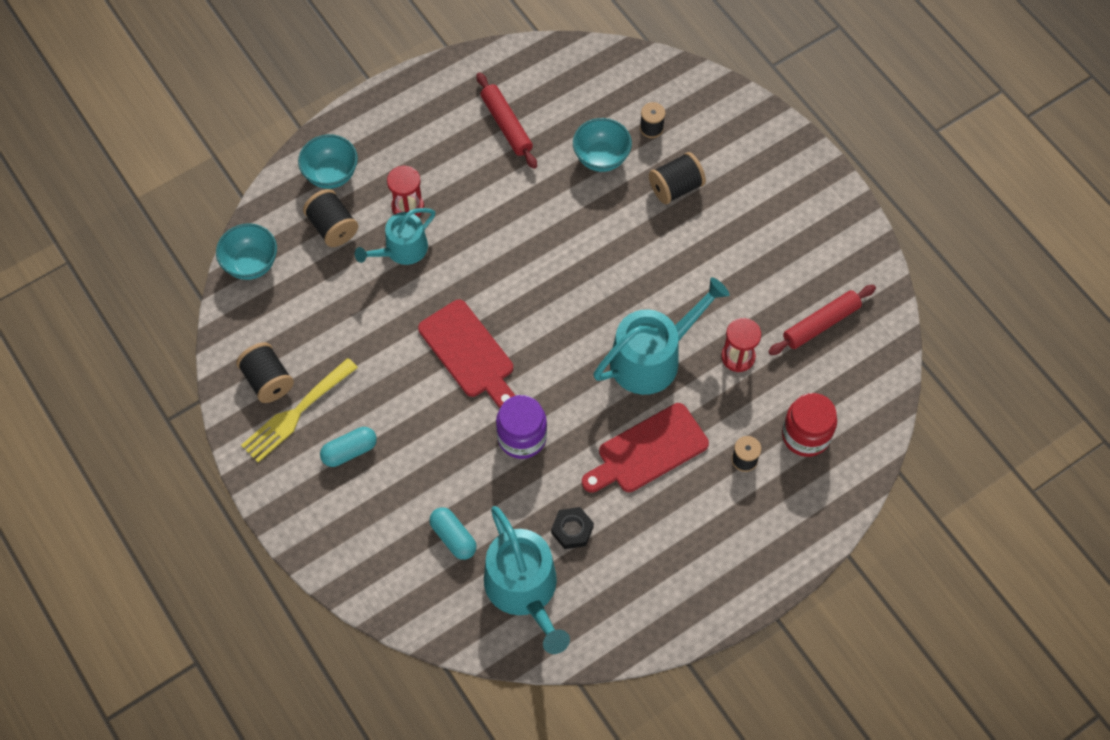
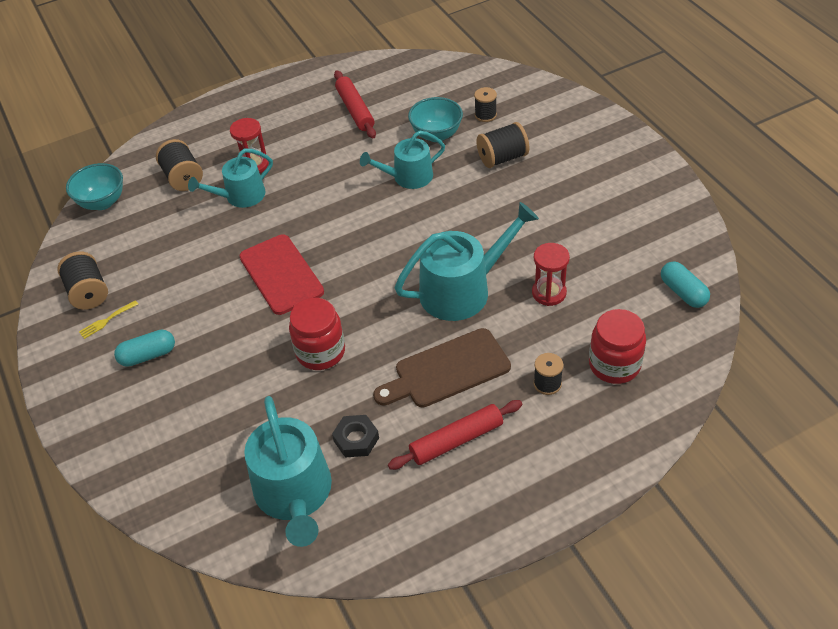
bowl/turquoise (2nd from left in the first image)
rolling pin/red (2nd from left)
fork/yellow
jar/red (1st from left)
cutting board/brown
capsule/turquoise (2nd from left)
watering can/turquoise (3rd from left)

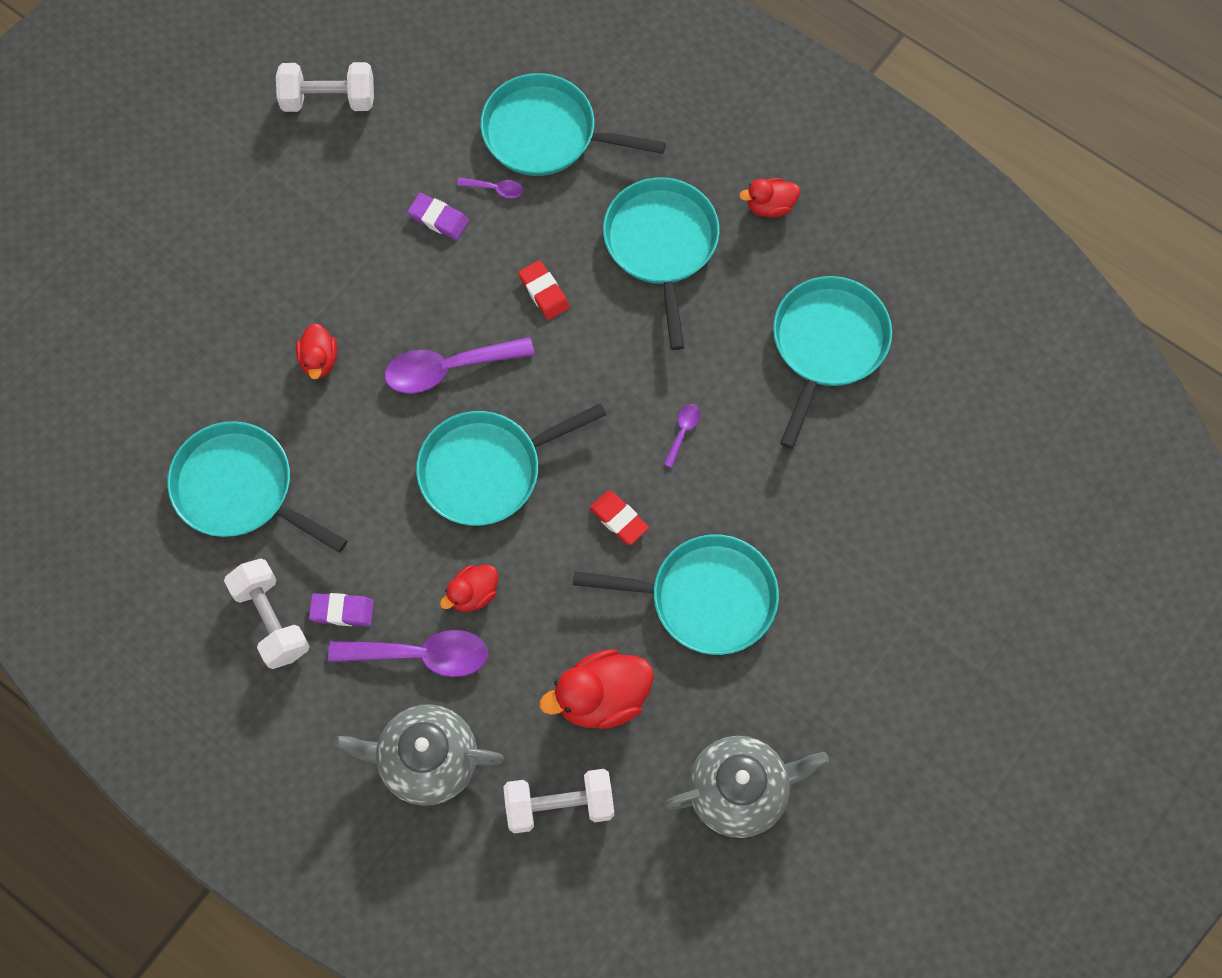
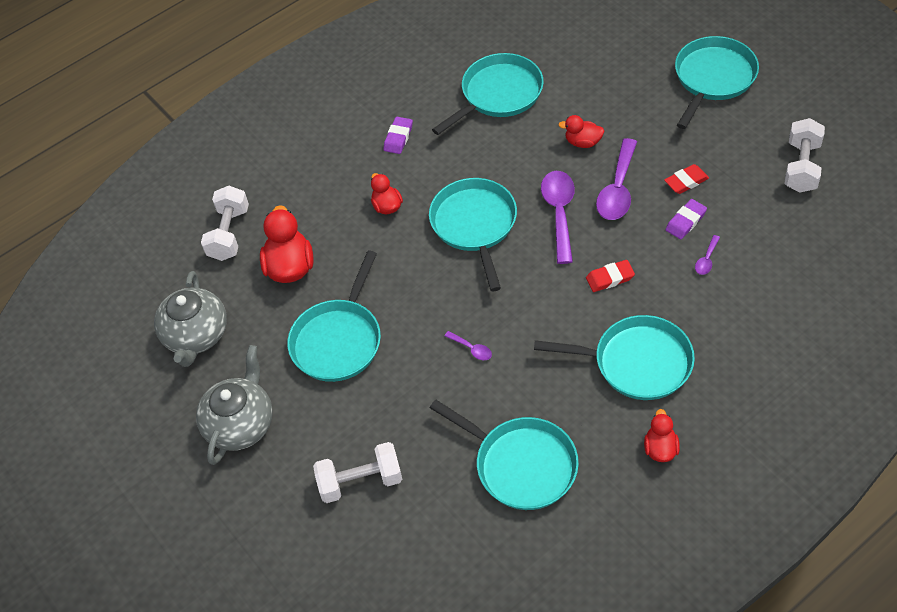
pan/turquoise (6th from left)
eraser/red (2nd from left)
dumbbell/white (2nd from left)
spoon/purple (3rd from left)
teapot/grey (2nd from left)

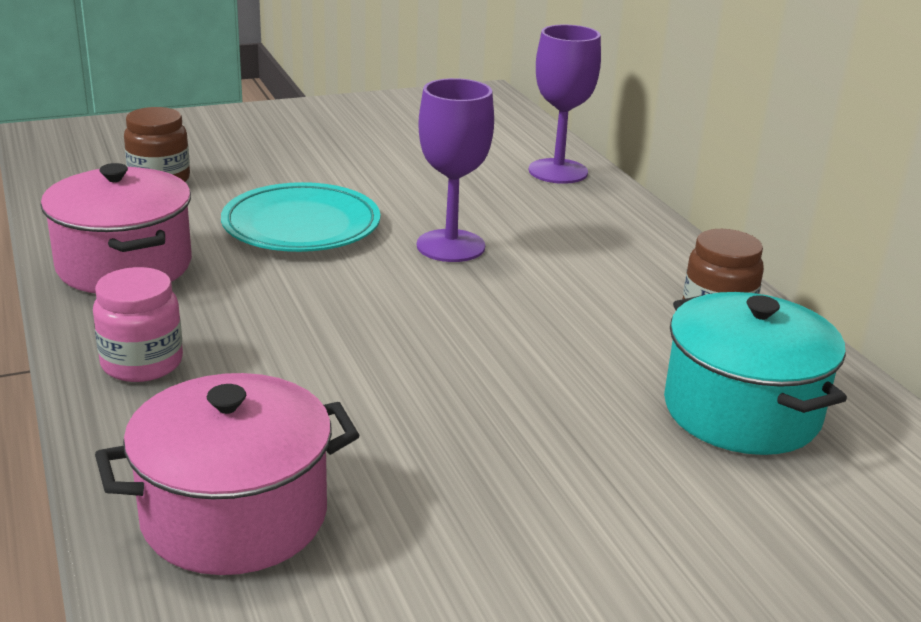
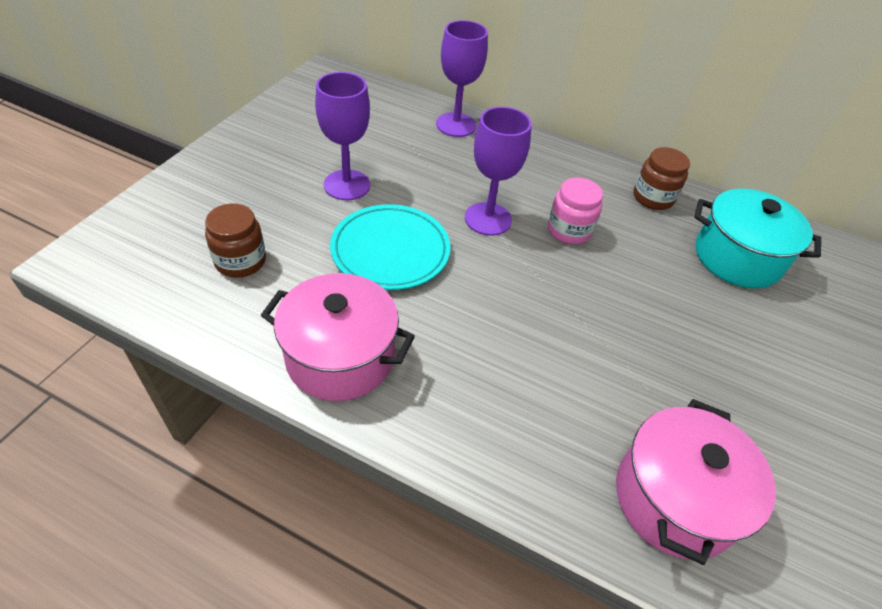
jar/pink
goblet/purple (1st from left)

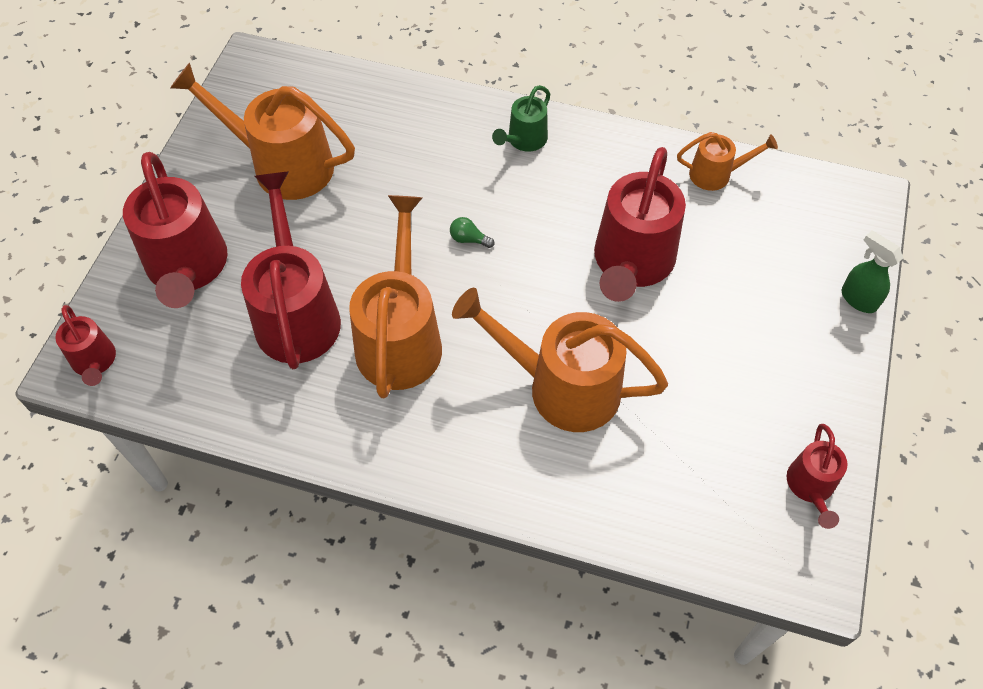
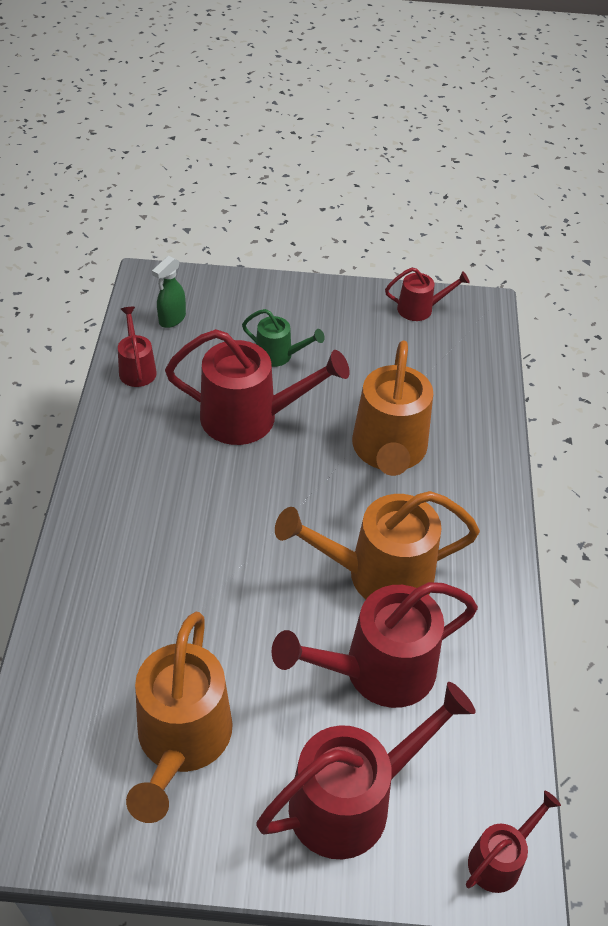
watering can/green
watering can/red (1st from left)
light bulb/green
spray bottle/green

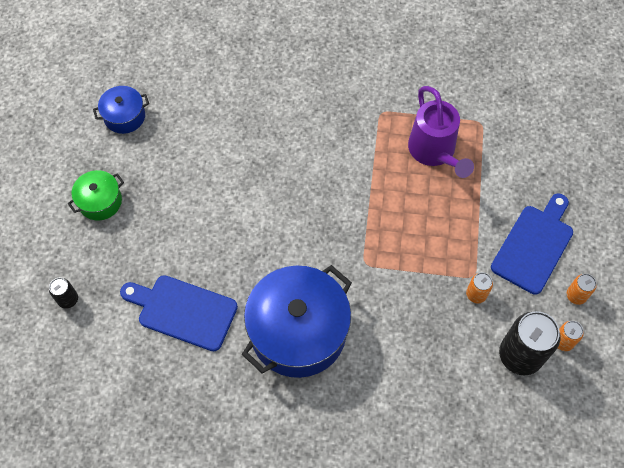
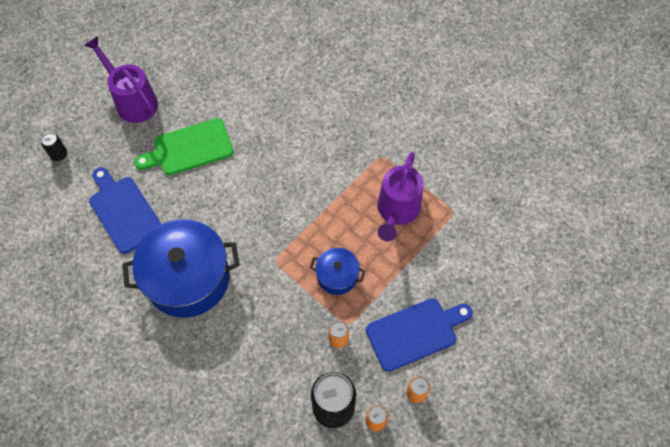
pot/blue (2nd from left)
watering can/purple (1st from left)
cutting board/green

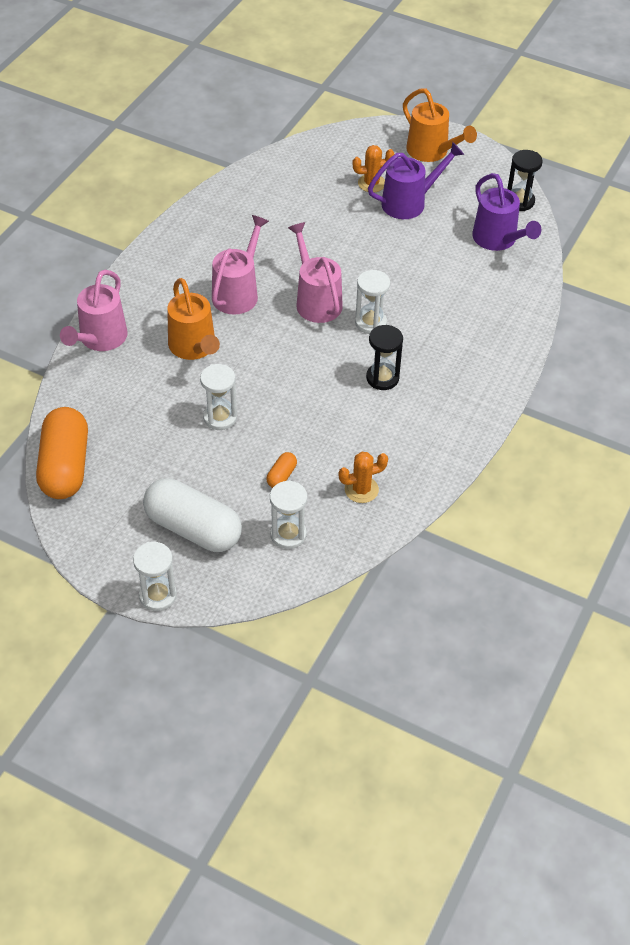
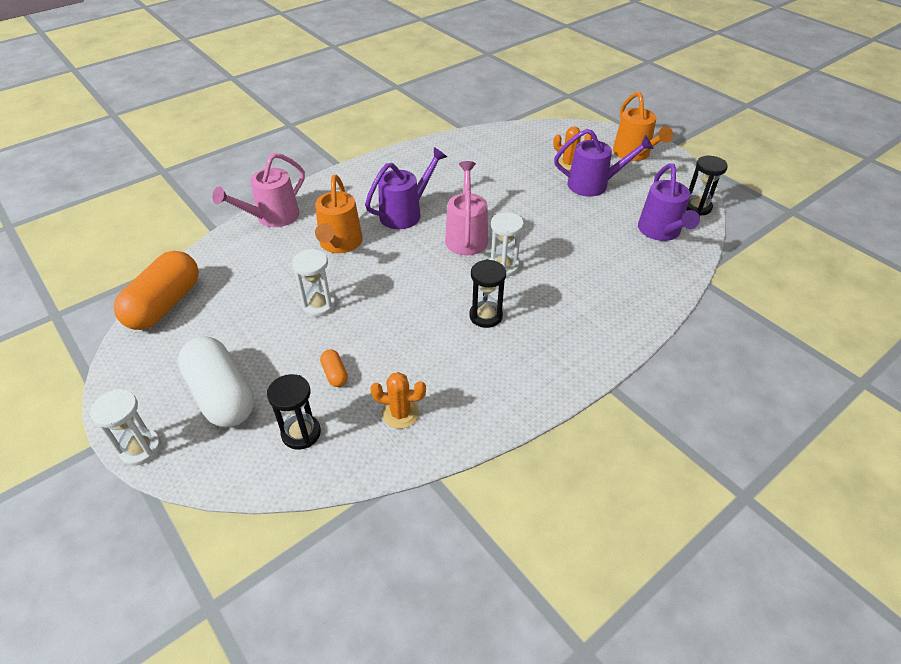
watering can/purple (1st from left)
capsule/orange (2nd from left)
hourglass/black (1st from left)

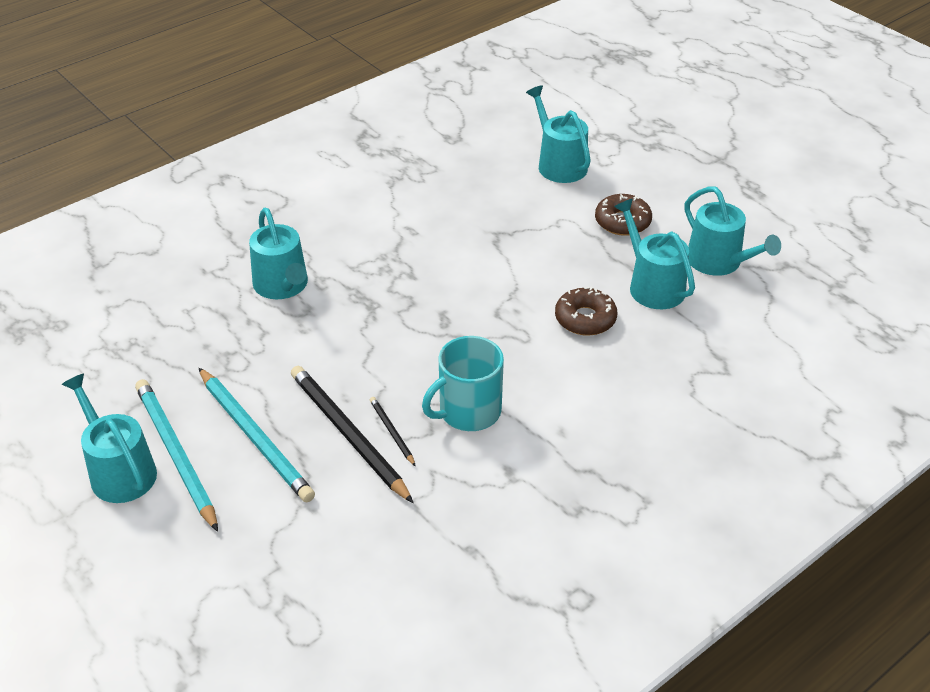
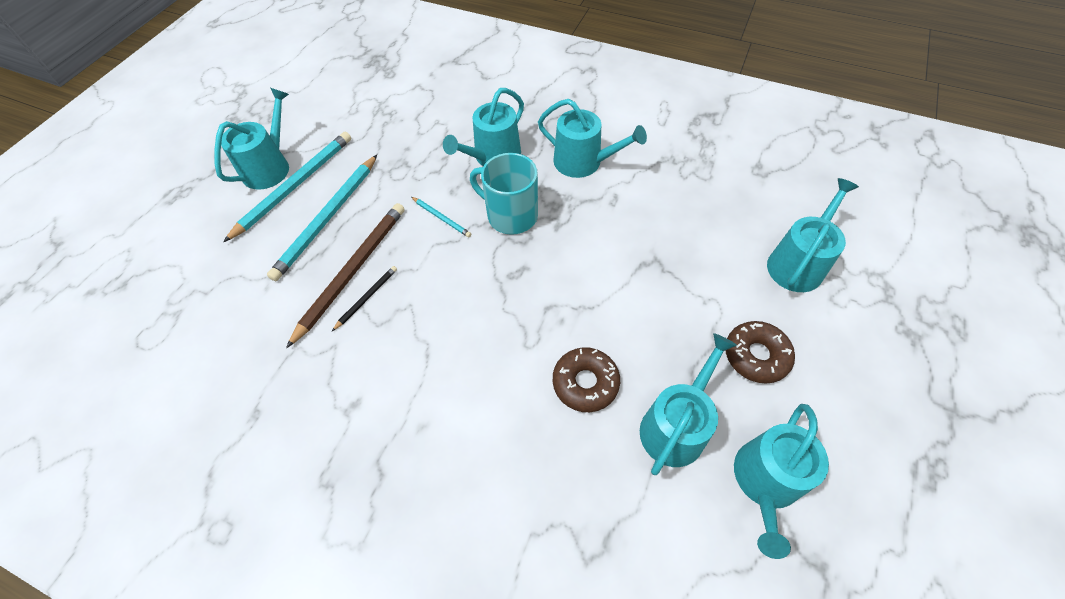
mug/turquoise
pencil/brown
watering can/turquoise (3rd from left)
pencil/turquoise (3rd from left)

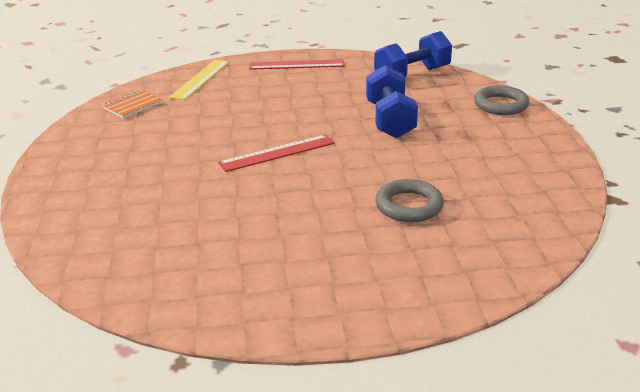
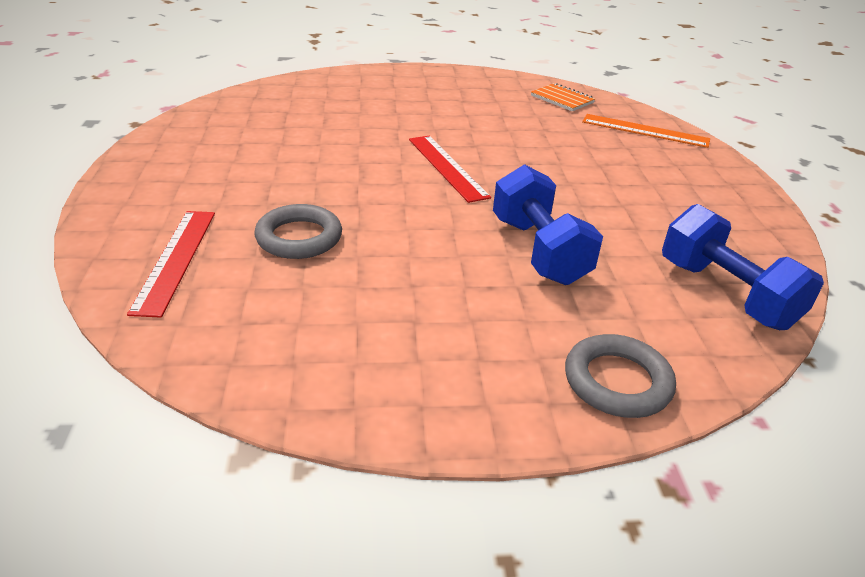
ruler/red (1st from left)
ruler/orange
dumbbell/blue (1st from left)

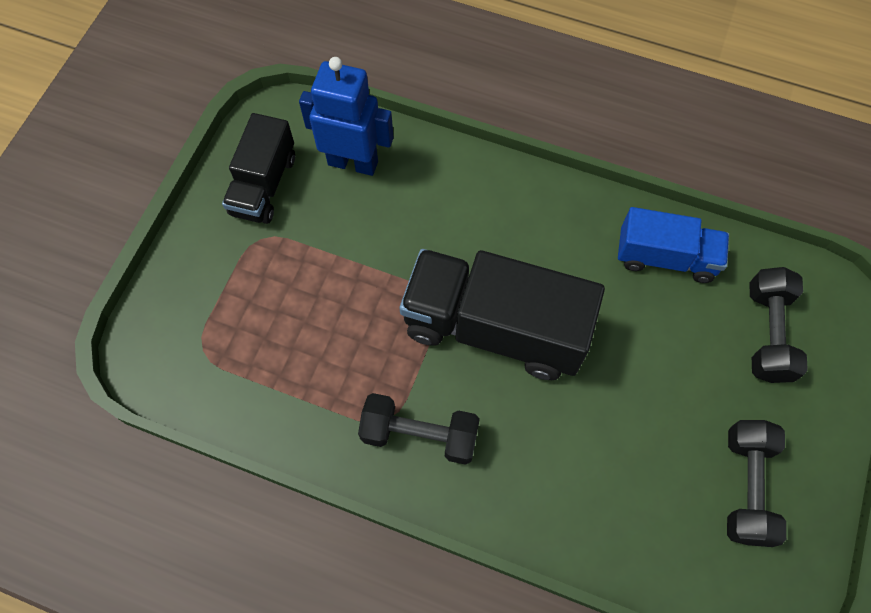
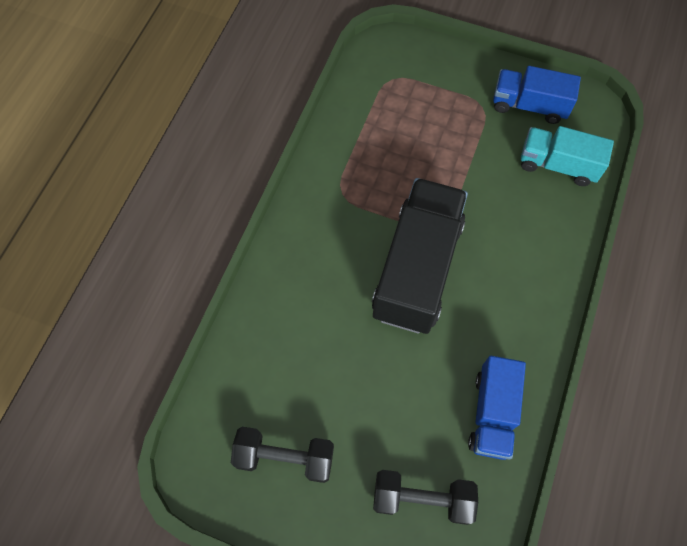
truck/turquoise
truck/blue (2nd from left)
dumbbell/black (1st from left in the first image)

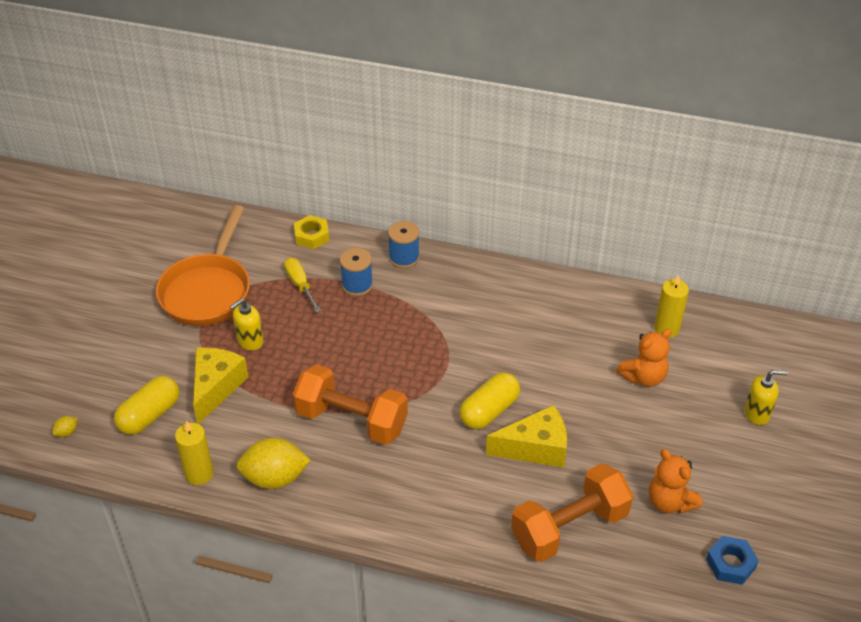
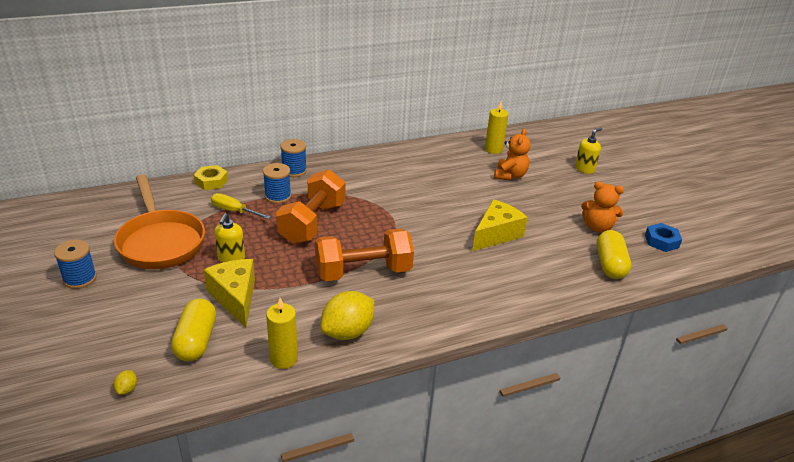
capsule/yellow (2nd from left)
dumbbell/orange (1st from left)
spool/blue (1st from left)

